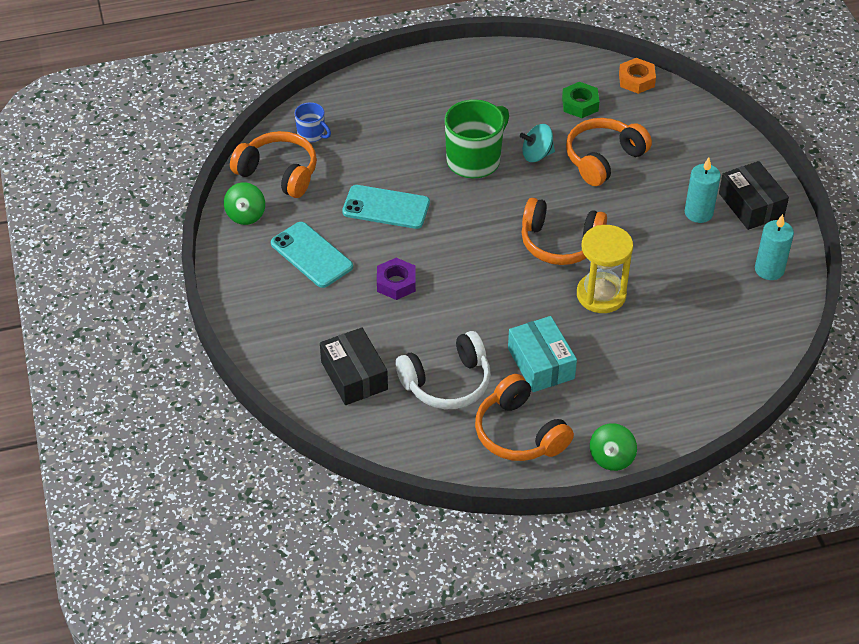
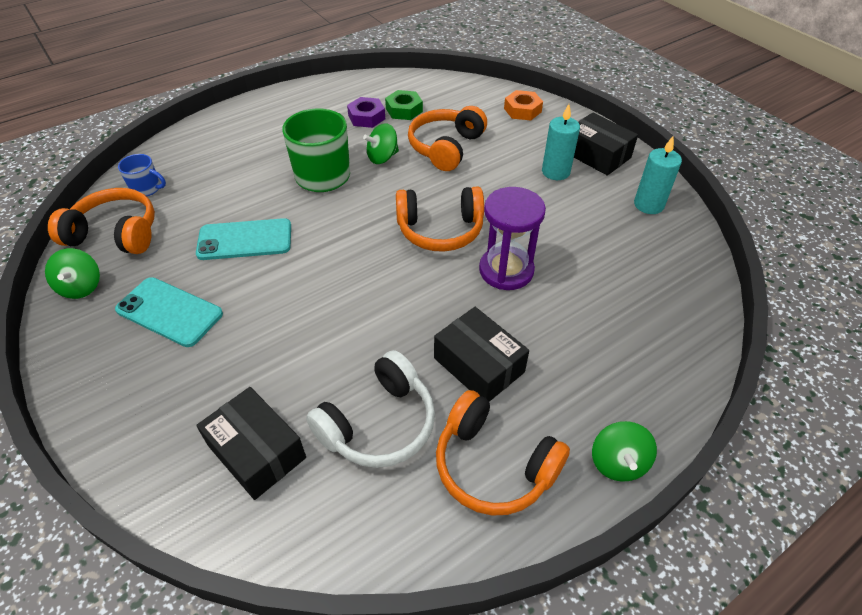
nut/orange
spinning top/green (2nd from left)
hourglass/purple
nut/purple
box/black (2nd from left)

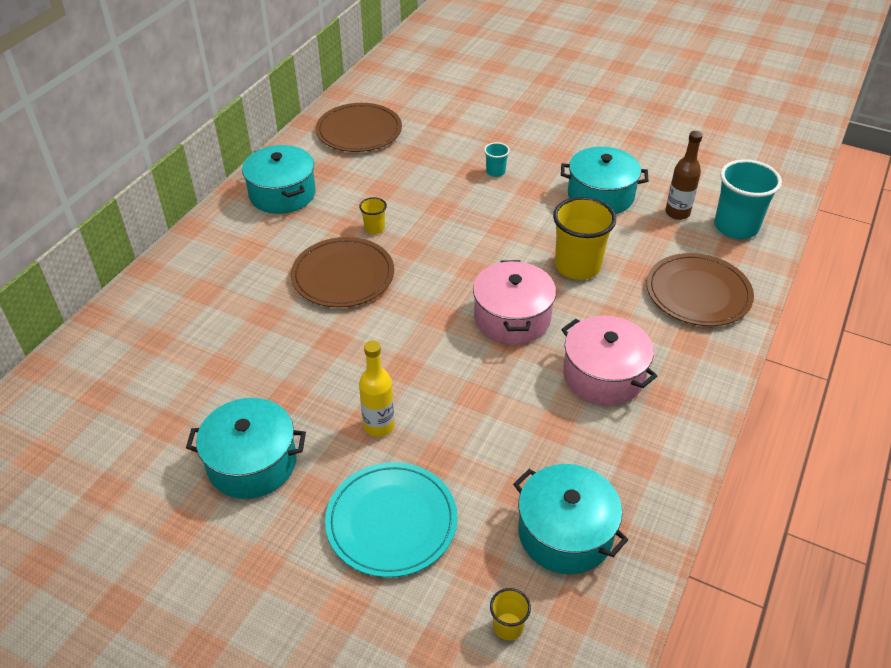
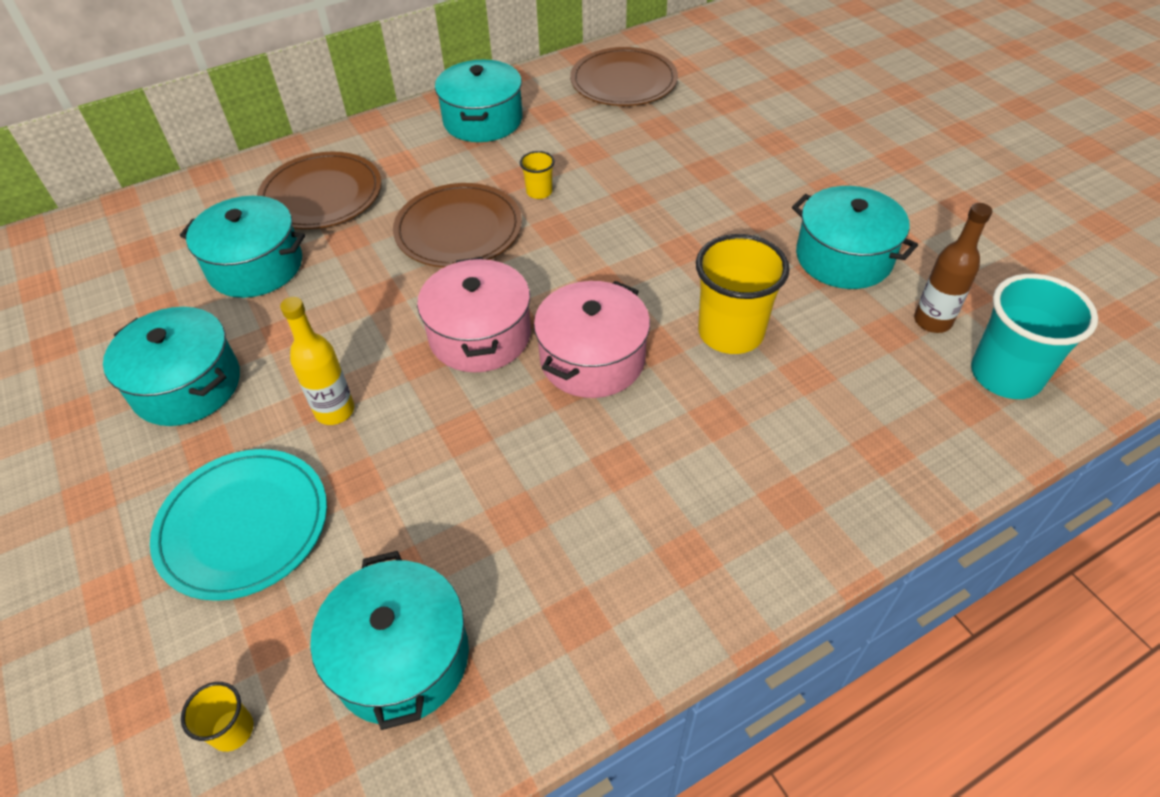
cup/turquoise (1st from left in the first image)
plate/brown (1st from left)
pot/pink (1st from left)
pot/turquoise (2nd from left)

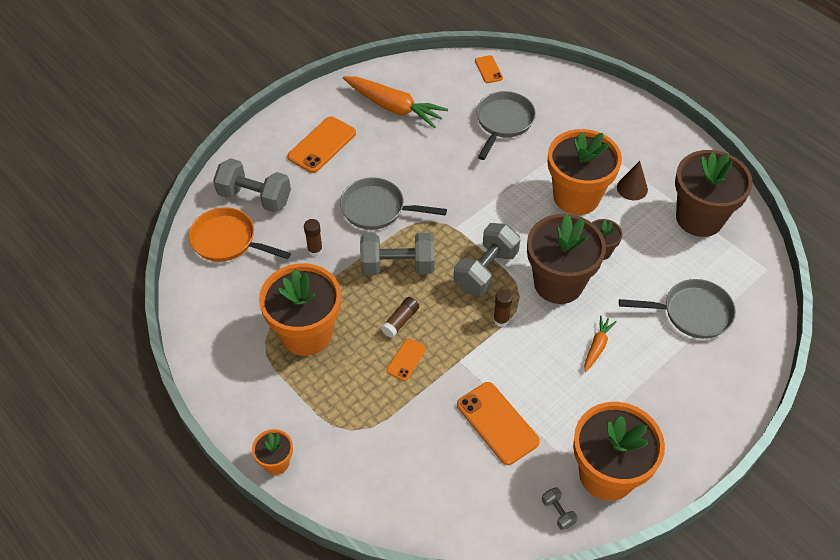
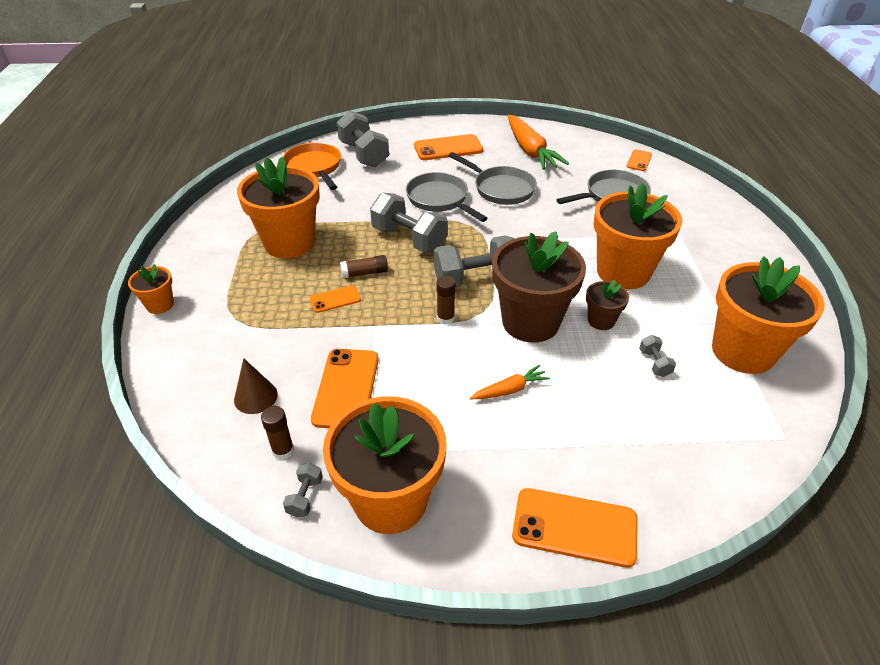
flower pot/orange (5th from left)
cone/brown
glue stick/brown (1st from left)
pan/grey (2nd from left)
dumbbell/grey (5th from left)
phone/orange (4th from left)

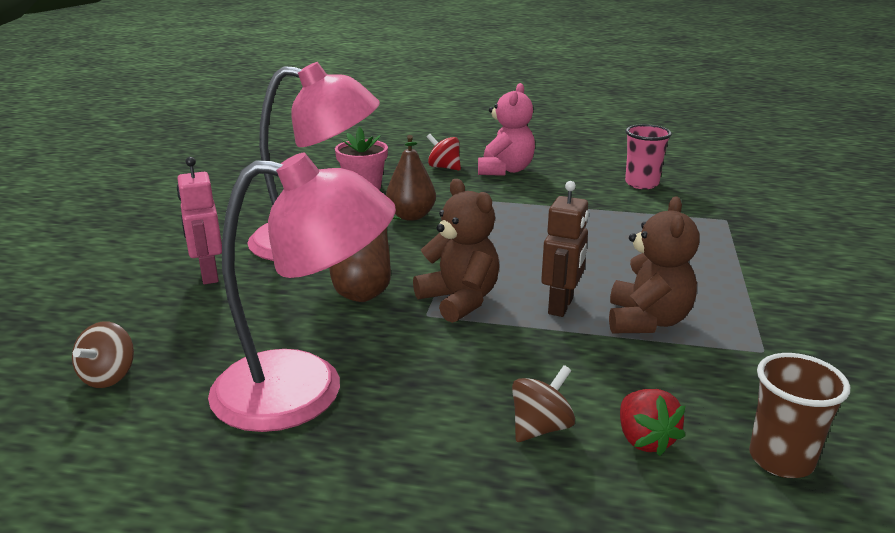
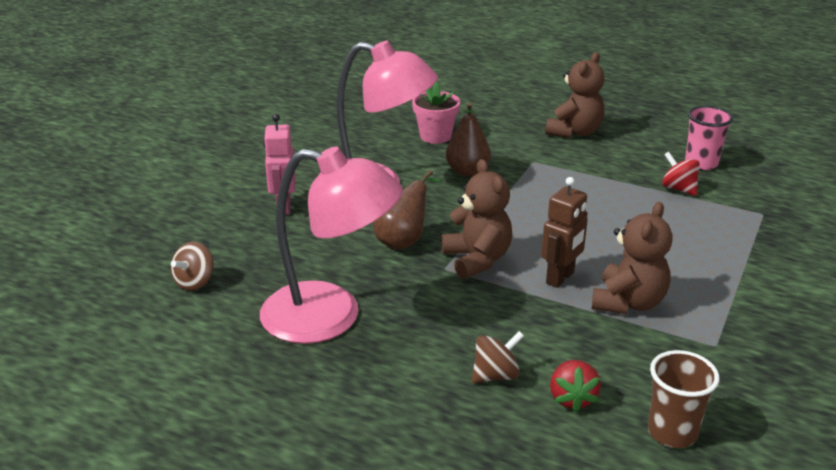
teddy bear/brown (2nd from left)
spinning top/red

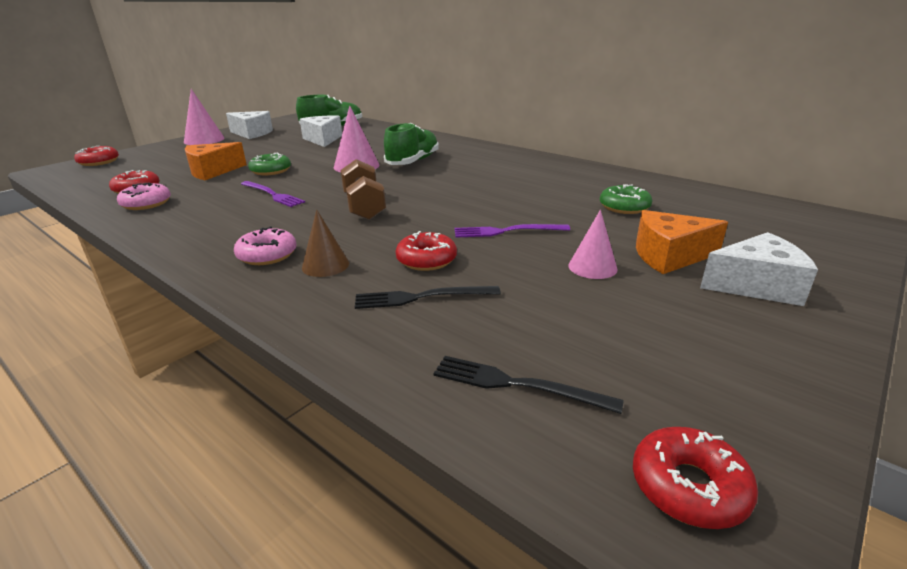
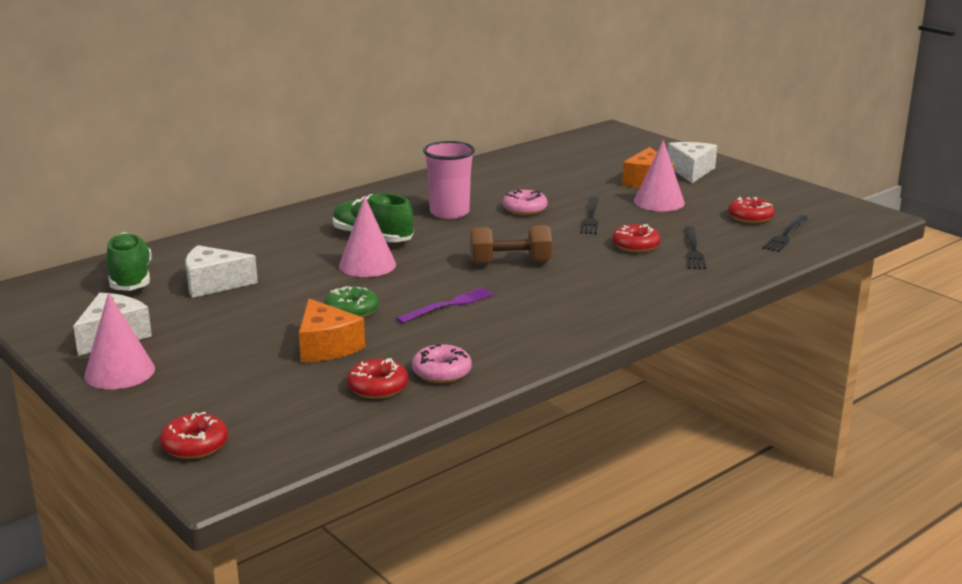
donut/green (2nd from left in the first image)
cone/brown
cone/pink (3rd from left)
fork/black (1st from left)
donut/pink (2nd from left)
donut/red (4th from left)
cup/pink

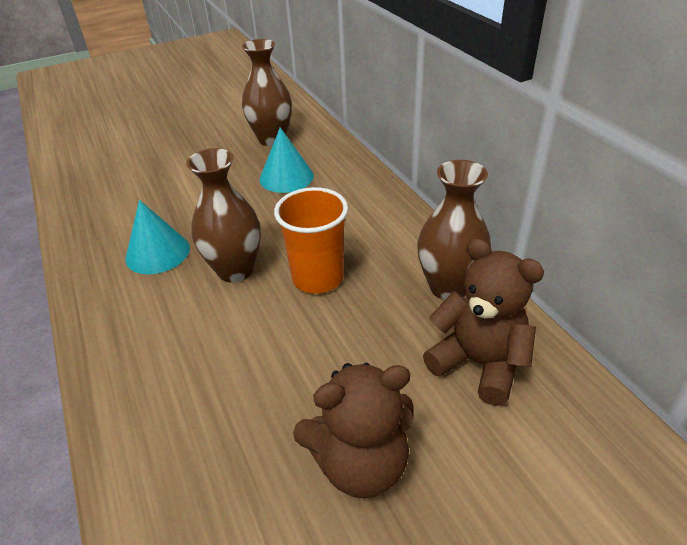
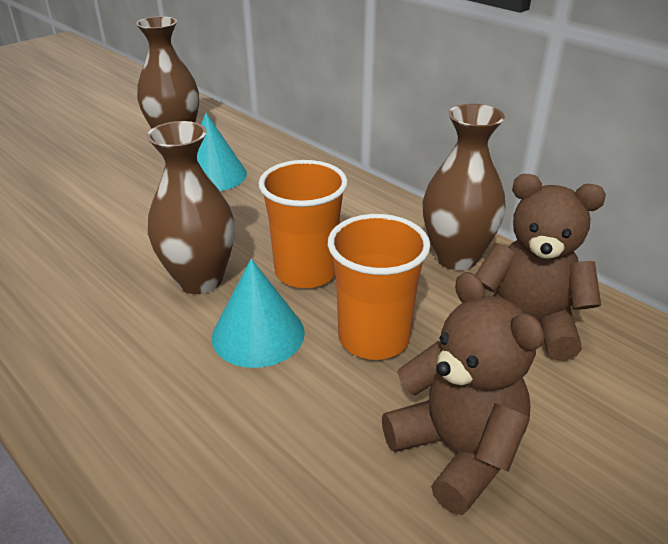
cone/turquoise (2nd from left)
teddy bear/brown (1st from left)
cup/orange (2nd from left)

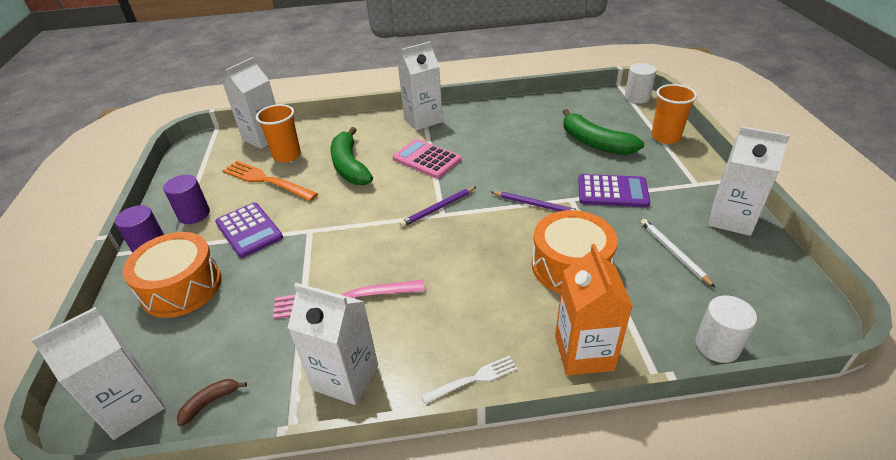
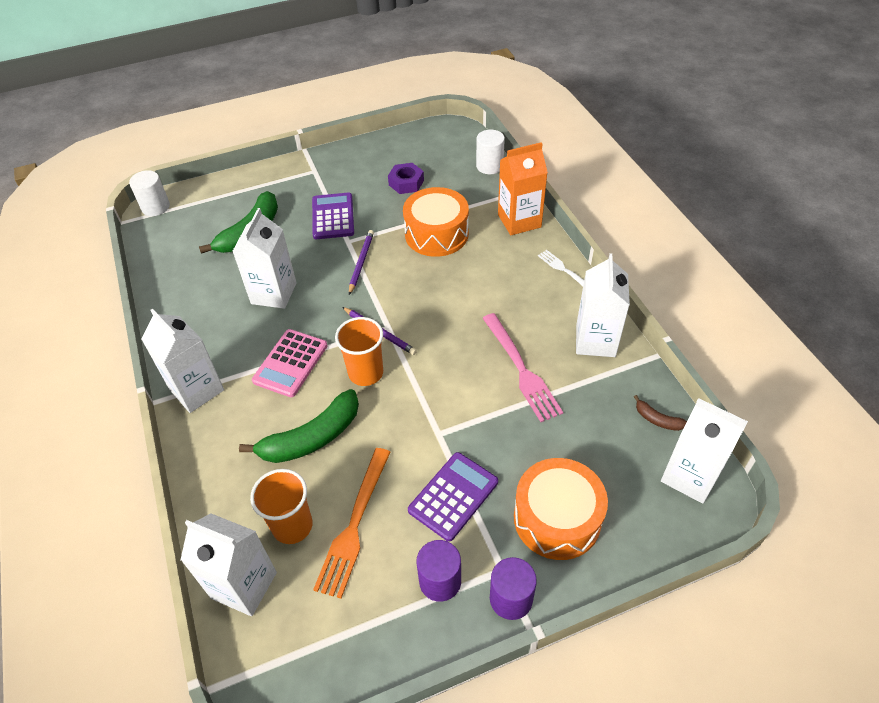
cup/orange (2nd from left)
carton/white (3rd from left)
nut/purple

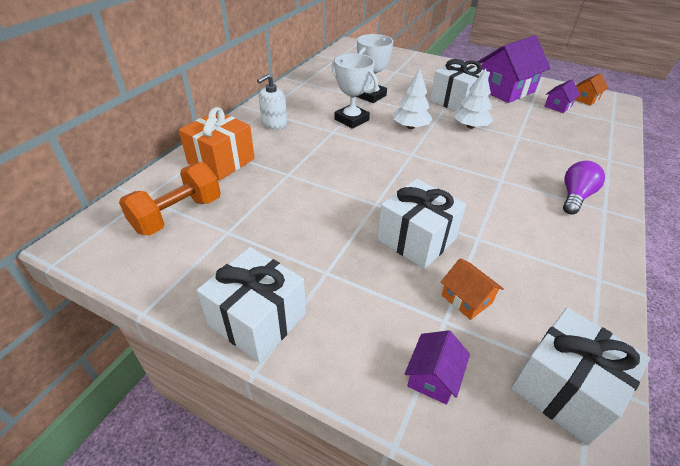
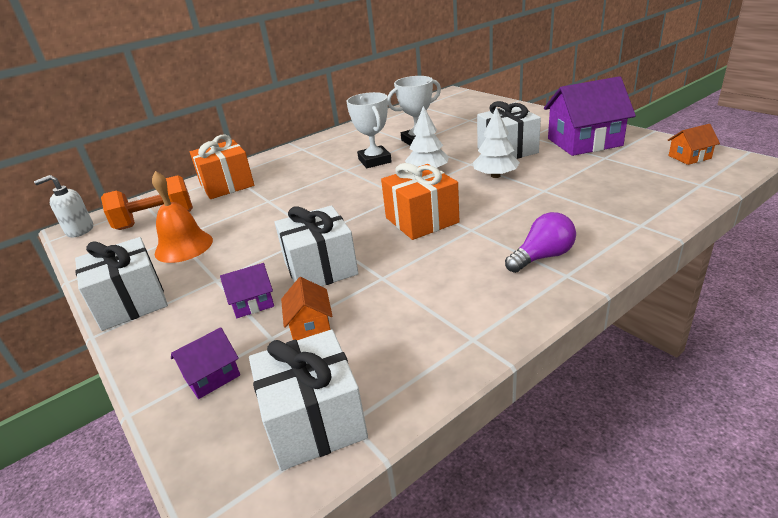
soap dispenser/white
house/purple (2nd from left)
gift/orange (2nd from left)
bell/orange

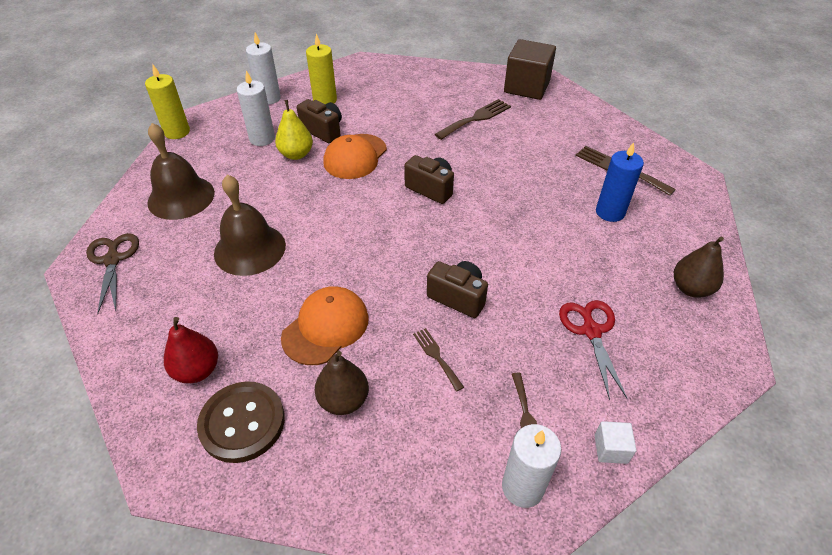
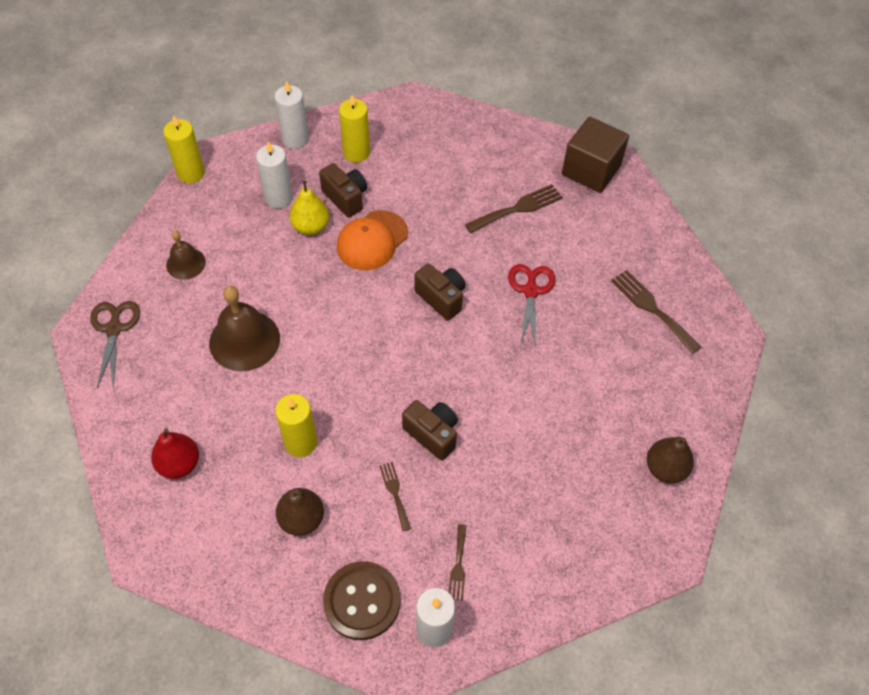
bell/brown (1st from left)
candle/blue
candle/yellow (2nd from left)
scissors/red
button/brown
cube/white

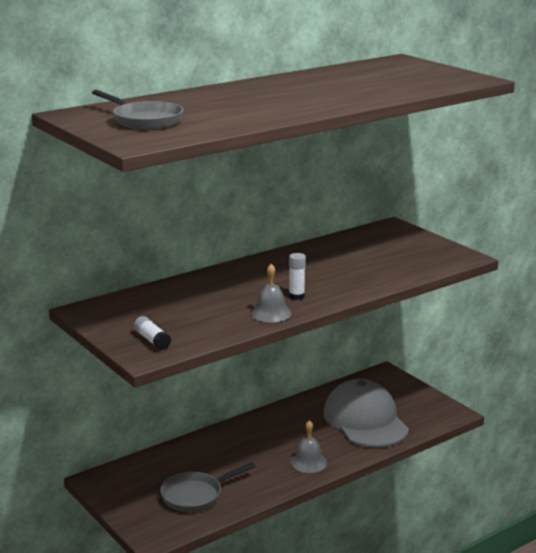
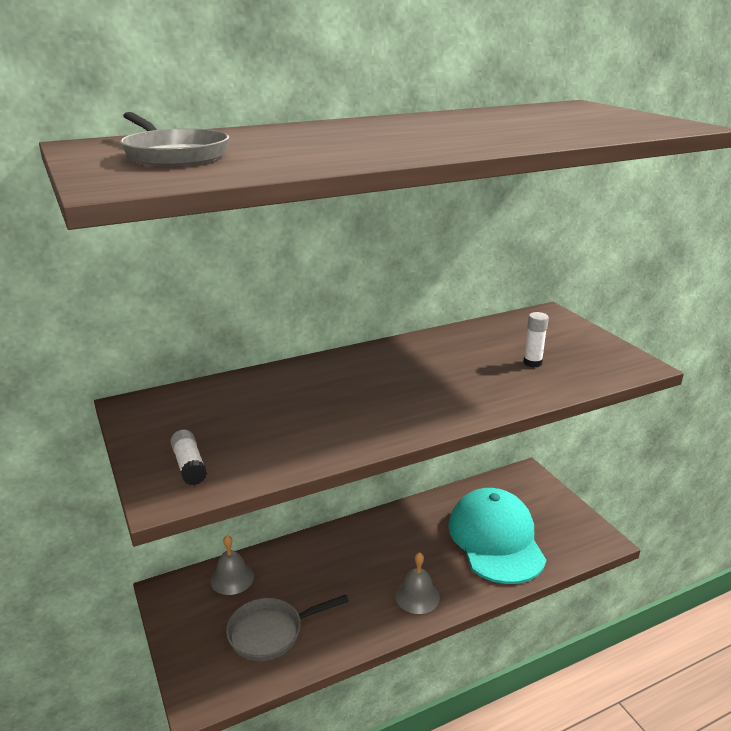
glue stick/white (2nd from left)
bell/grey (1st from left)
cap/turquoise

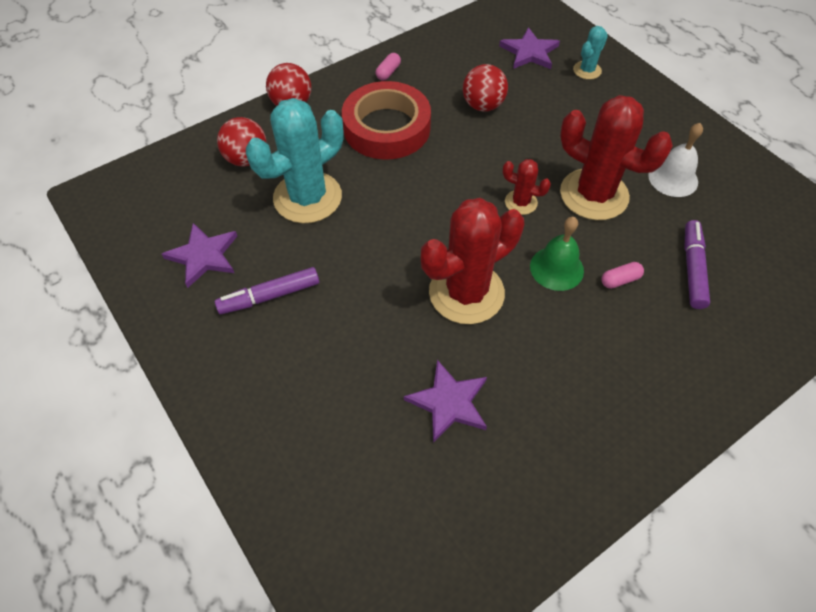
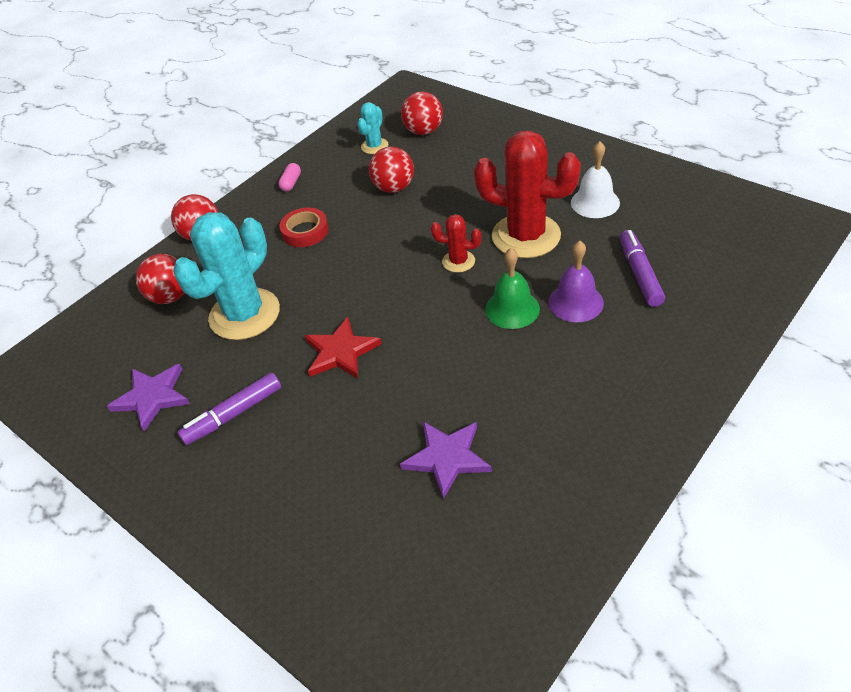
cactus/turquoise (2nd from left)
ball/red (4th from left)
tape/red
cactus/red (1st from left in the first image)
bell/purple
star/red

